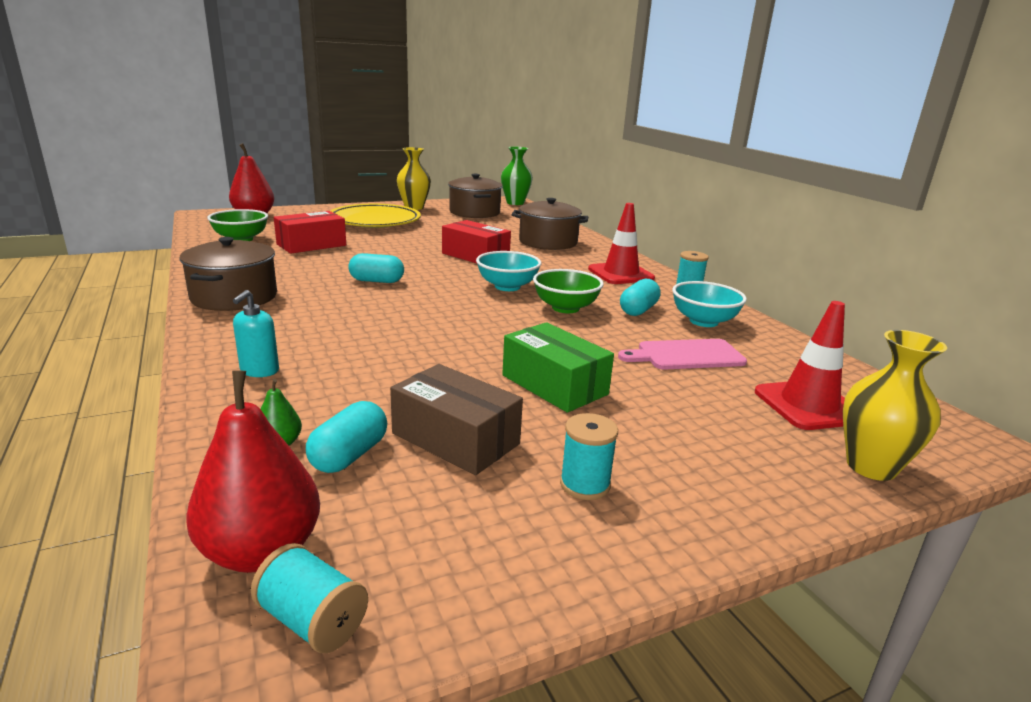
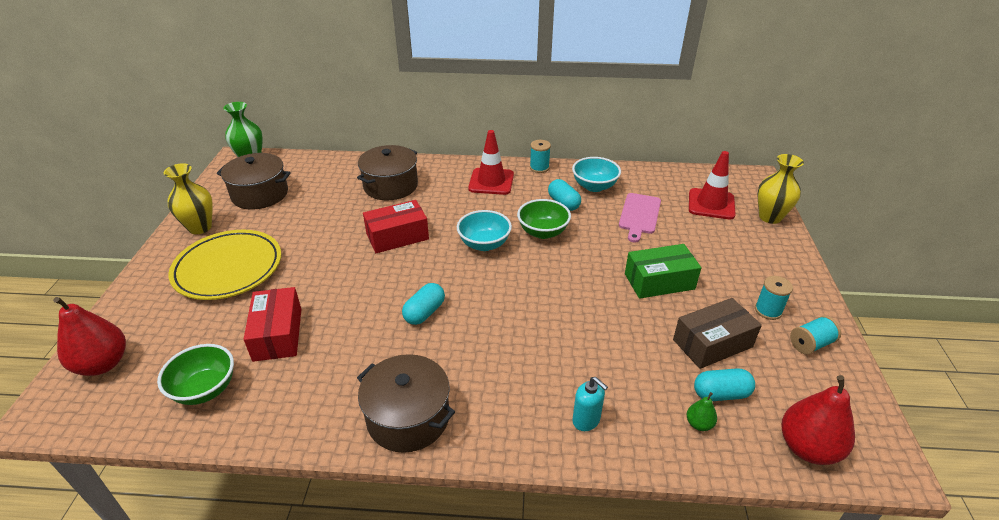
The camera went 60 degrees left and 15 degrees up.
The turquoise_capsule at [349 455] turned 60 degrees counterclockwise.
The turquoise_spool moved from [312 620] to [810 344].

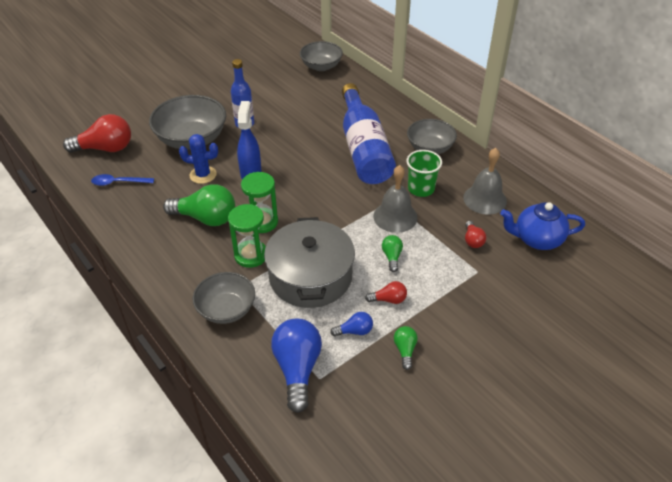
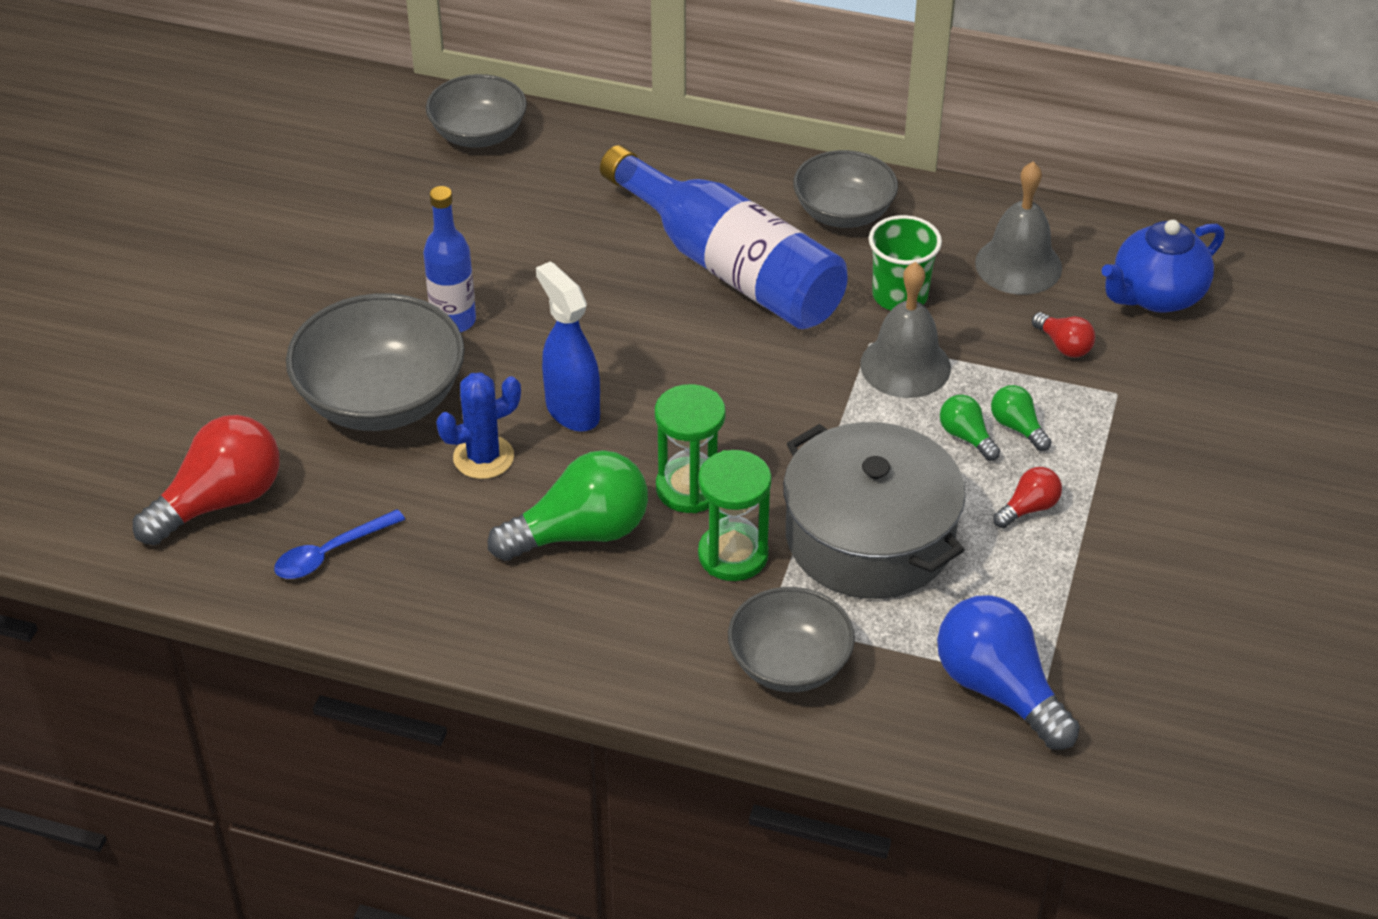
The camera went 35 degrees left and 0 degrees up.
The blue_light_bulb at [354 331] disappeared.
The green_light_bulb moved from [405 350] to [1017 427].

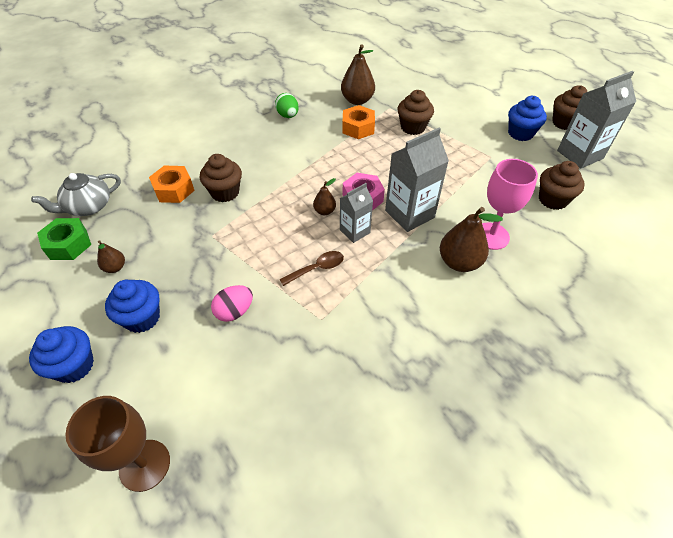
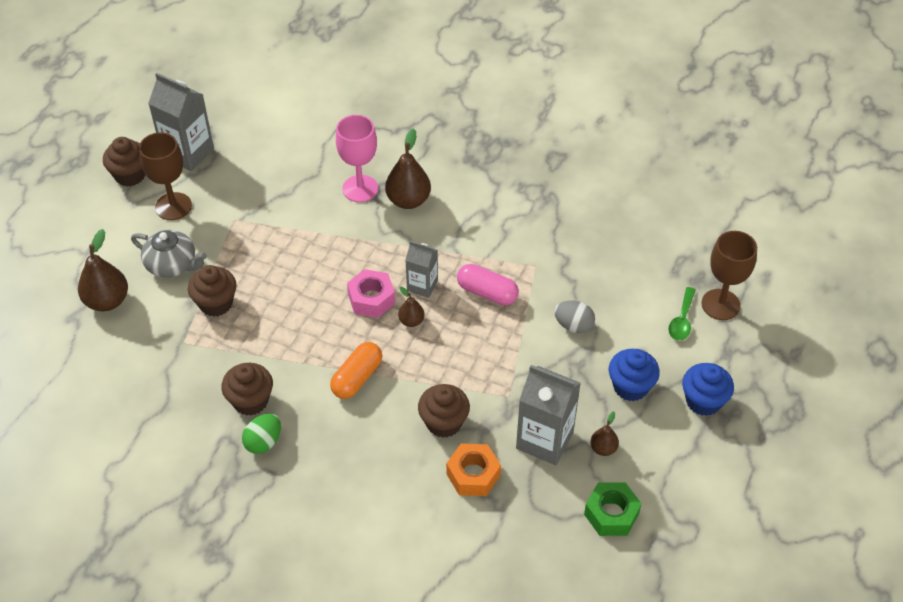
The camera went 120 degrees left and 0 degrees up.
The brown_pear moved from [357 100] to [107 301].
The blue_cupcake at [520 133] was replaced by the brown_goblet at [173 206].
The orange_nut at [358 128] disappeared.
The grey_carton moved from [409 214] to [544 440].
The brown_cupcake moved from [552 200] to [250 401].
The grey_teapot moved from [88 207] to [172 265].
The brown_spoon at [317 269] was replaced by the pink_capsule at [487 292].
The pink_egg at [234 311] became the grey_egg at [573 326].
The green_spoon at [682 320] appeared.
The orange_capsule at [357 378] appeared.

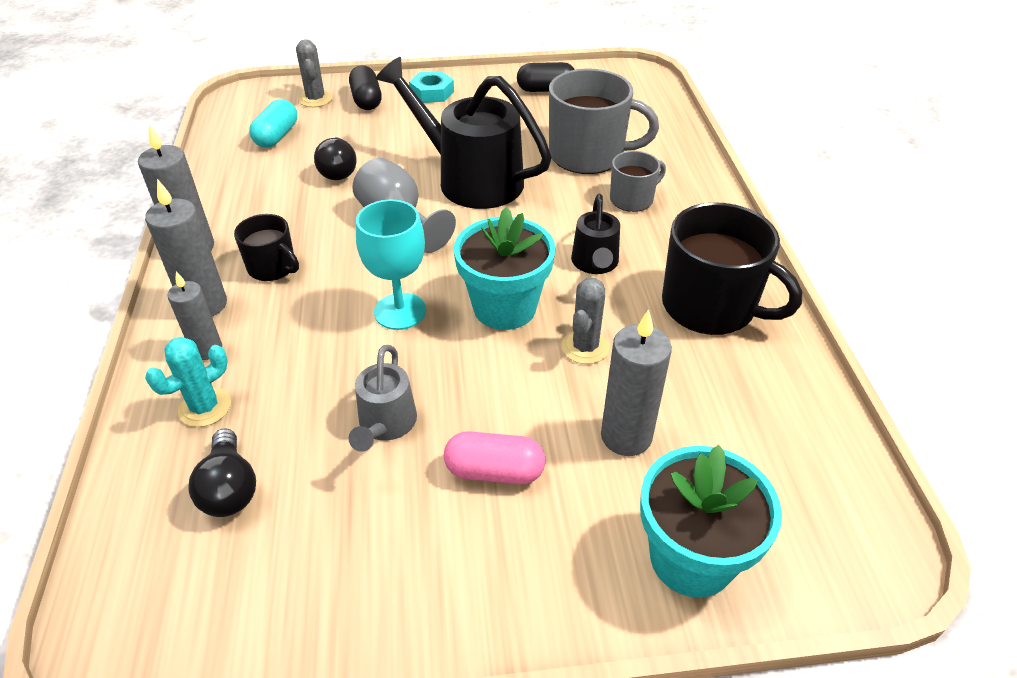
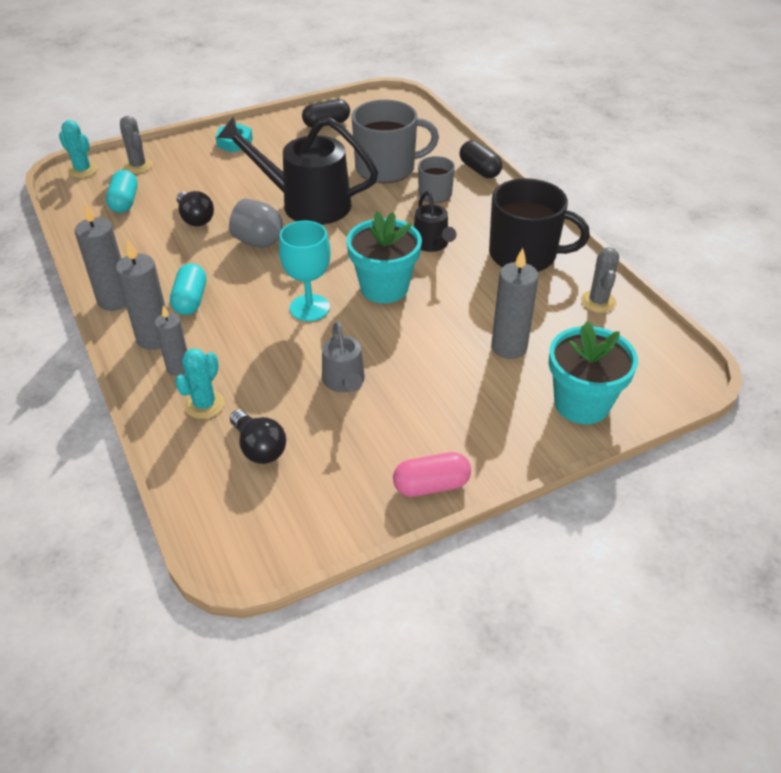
The camera went 20 degrees left and 0 degrees up.
The black_capsule moved from [366 100] to [479 170].
The black_mug at [272 267] was replaced by the turquoise_capsule at [190 300].
The grey_cactus moved from [585 347] to [598 302].
The pink_capsule moved from [494 471] to [431 485].
The turquoise_cactus at [83 170] appeared.

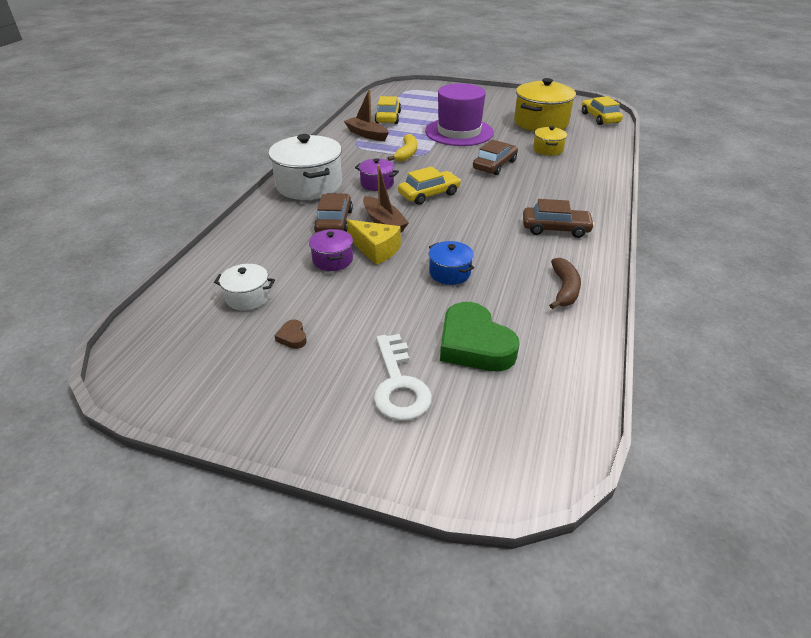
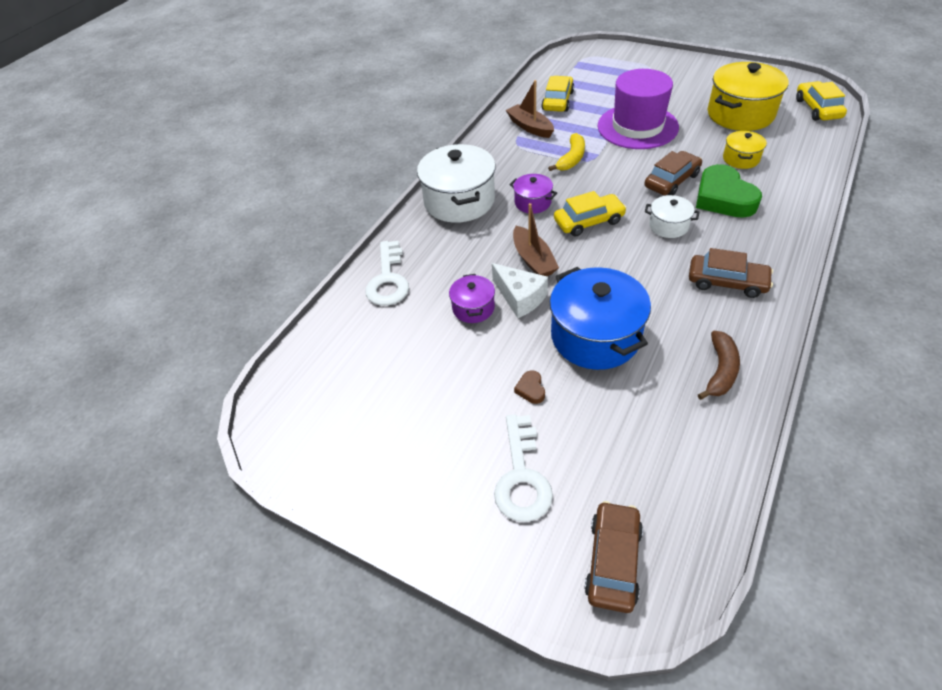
The camera went 15 degrees right and 10 degrees up.
The brown_car moved from [334 221] to [613 561].
The yellow_cheese at [376 250] became the white_cheese at [520 297].
The blue_pot at [449 273] changed to 1.97 times the size.
The white_pot moved from [248 297] to [668 226].
The green_heart moved from [474 344] to [723 198].
The brown_heart moved from [292 337] to [531 389].
The white_key at [388 279] appeared.

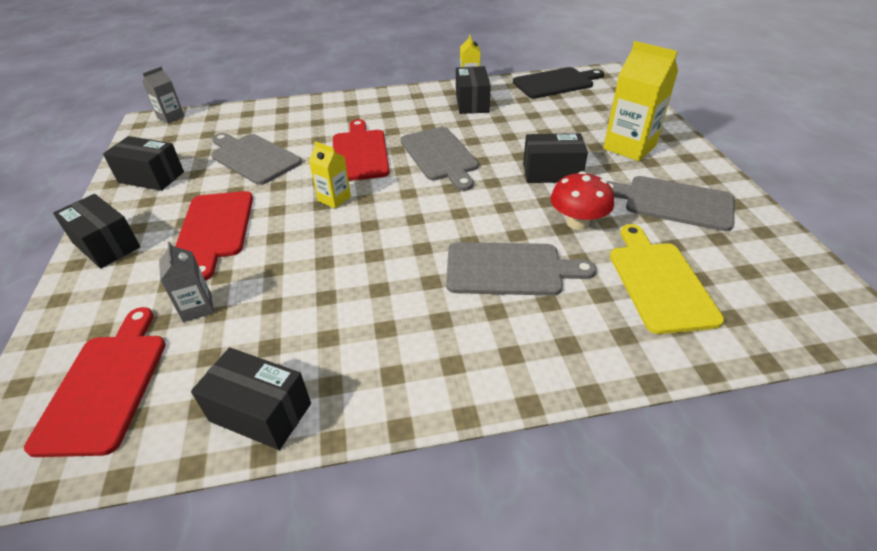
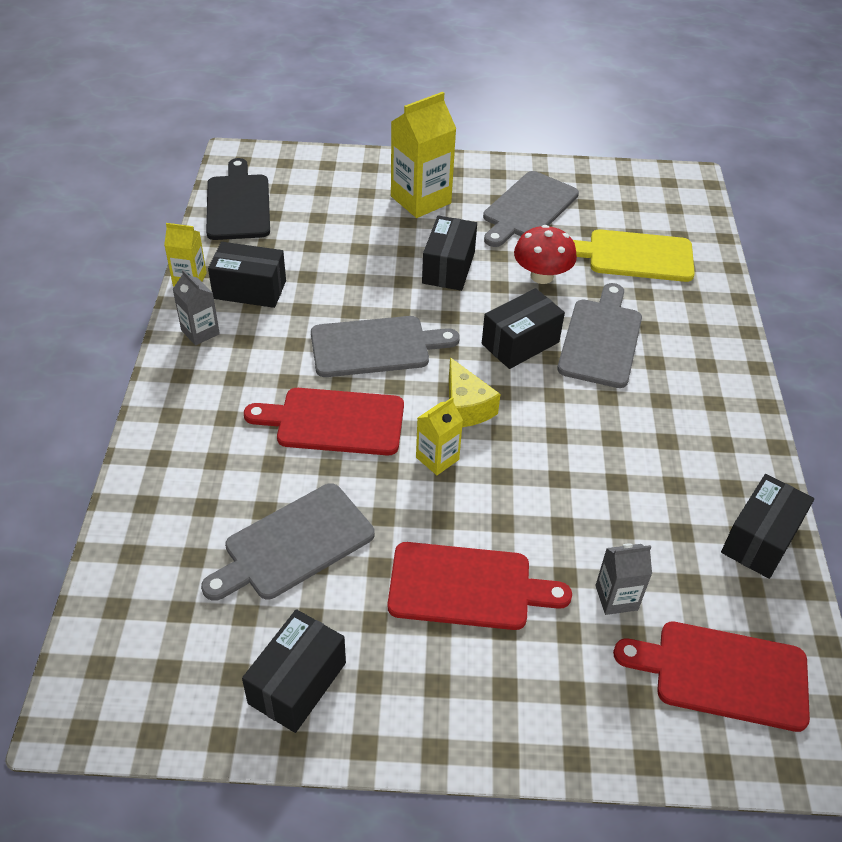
The camera went 80 degrees left and 5 degrees up.
The grey_carton moved from [171 117] to [200 332].
The black_box moved from [106 245] to [520 343].
The yellow_cheese at [466 407] appeared.

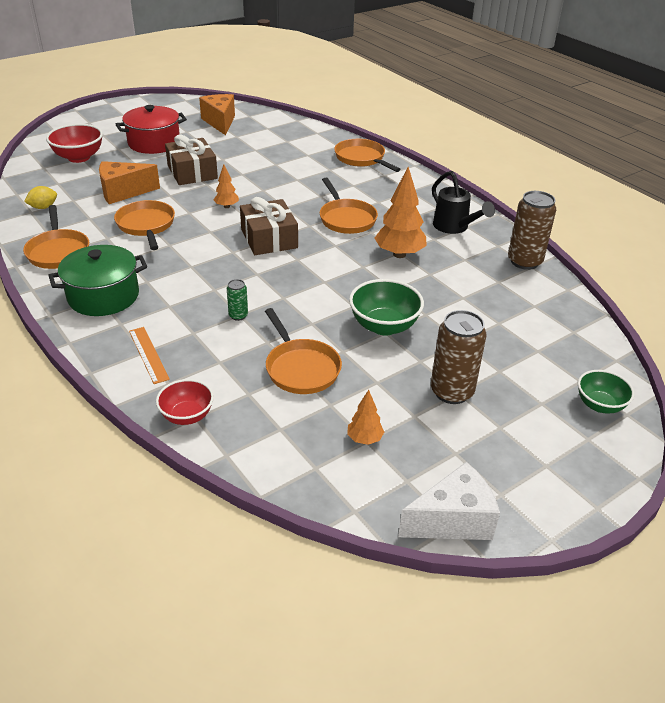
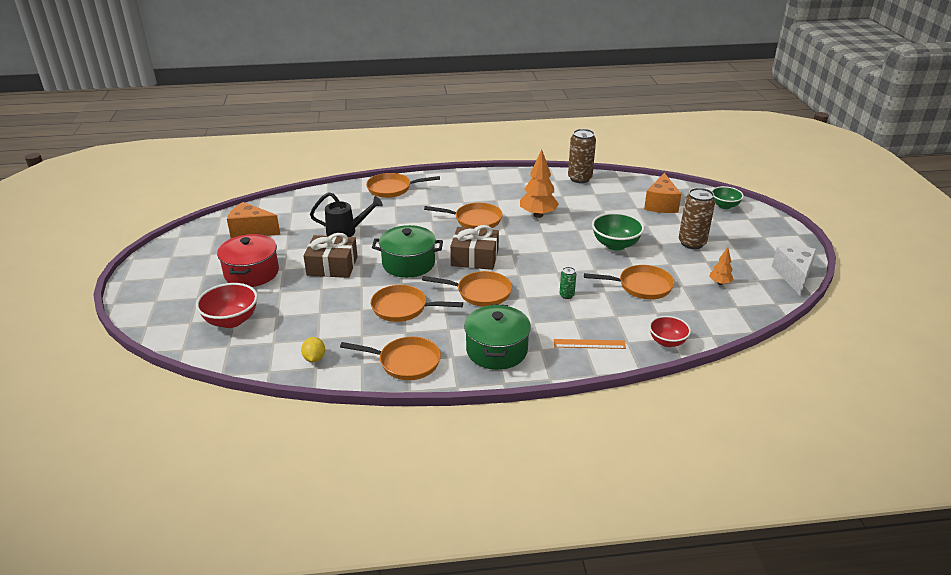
The camera went 60 degrees left and 5 degrees down.
The orange_cheese moved from [123 192] to [661 204].
The orange_tree at [226 206] was replaced by the green_pot at [408 263].
The black_watering_can moved from [454 227] to [346 232].
The orange_pan at [480 293] appeared.

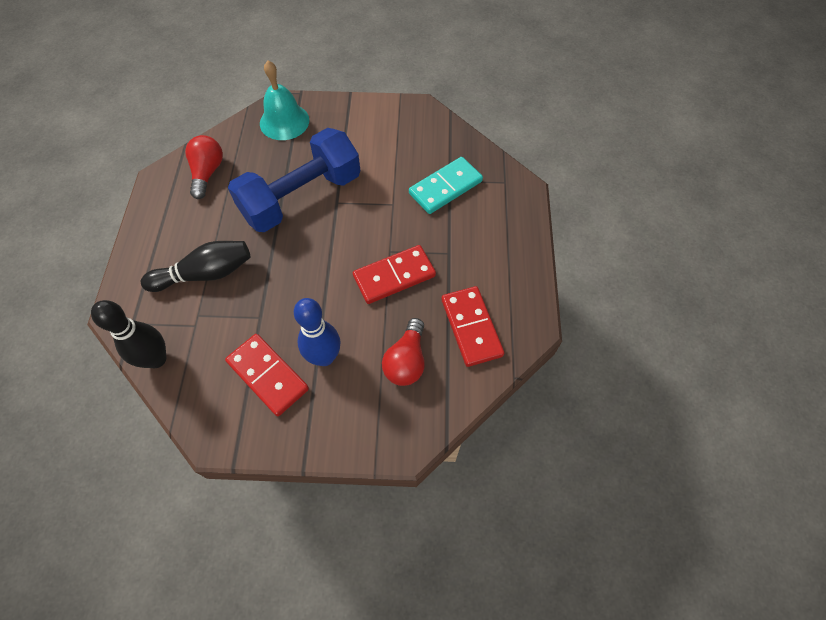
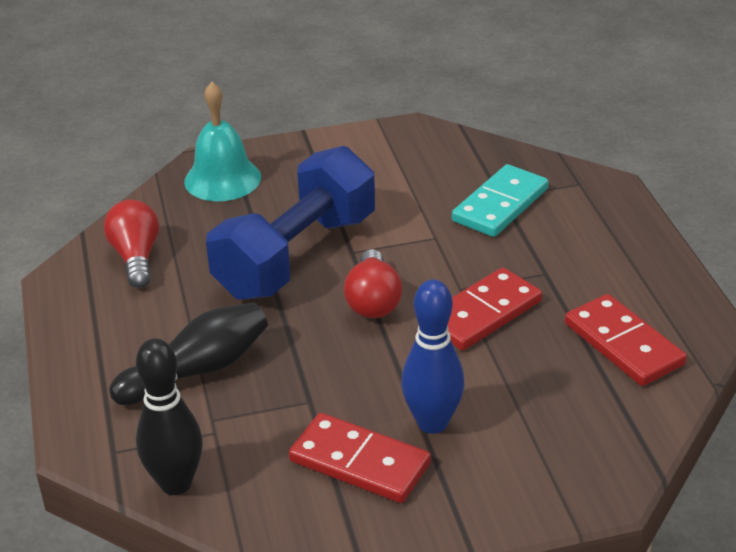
The camera went 15 degrees left and 25 degrees down.
The red_light_bulb moved from [406 361] to [373 301].

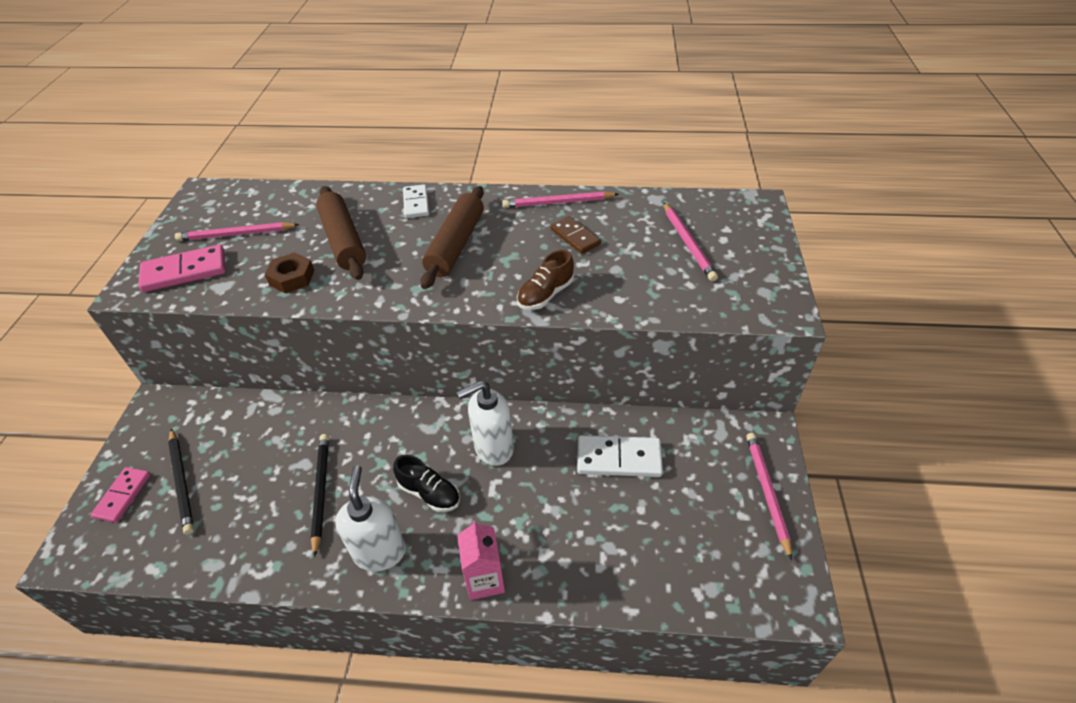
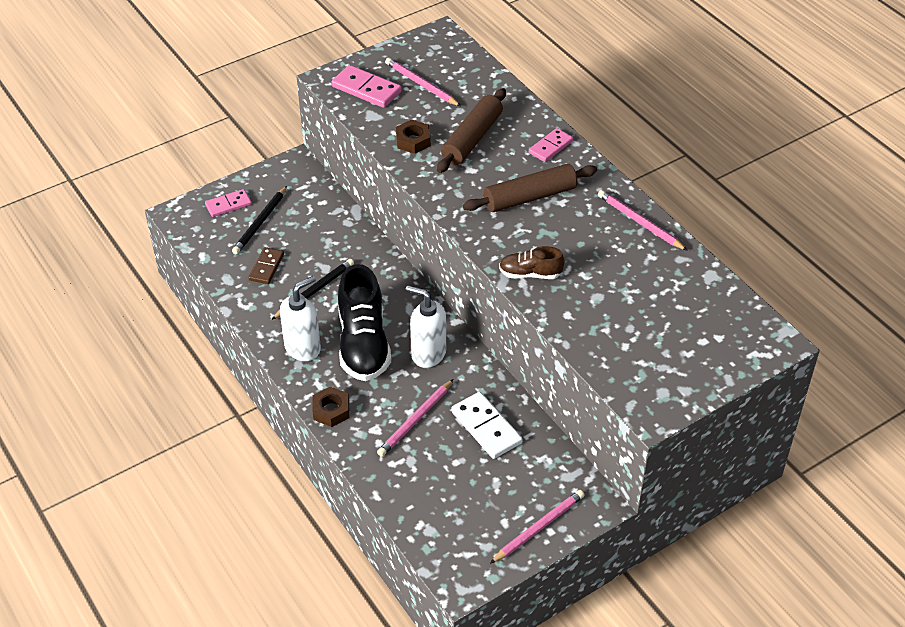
The camera went 50 degrees right and 0 degrees up.
The white_domino at [416 203] became the pink_domino at [550 147].
The pink_pencil moved from [688 243] to [416 420].
The brown_domino moved from [575 237] to [266 267].
The black_shoe at [429 493] changed to 1.95 times the size.
The pink_carton at [485 579] was replaced by the brown_nut at [331 410].

